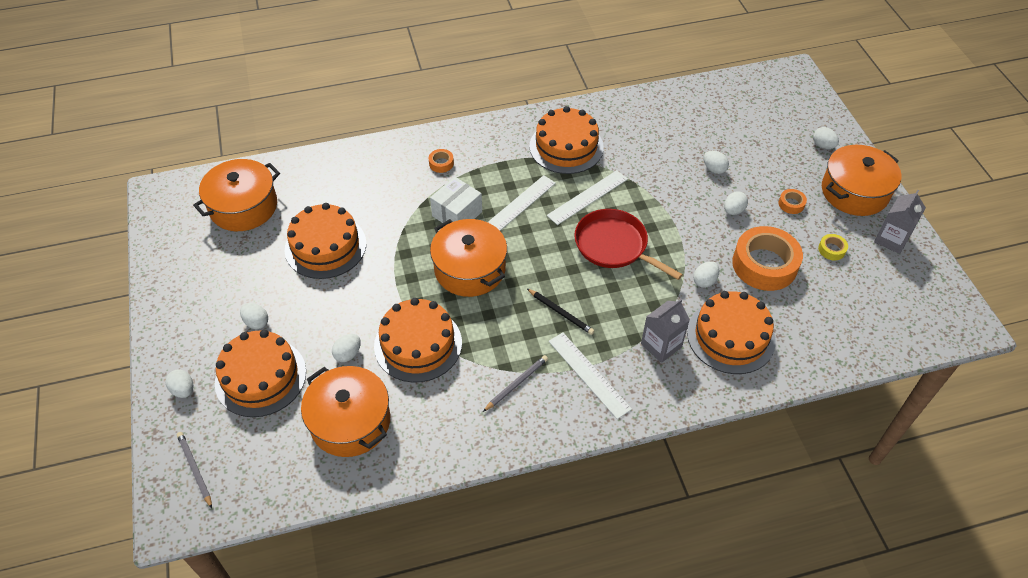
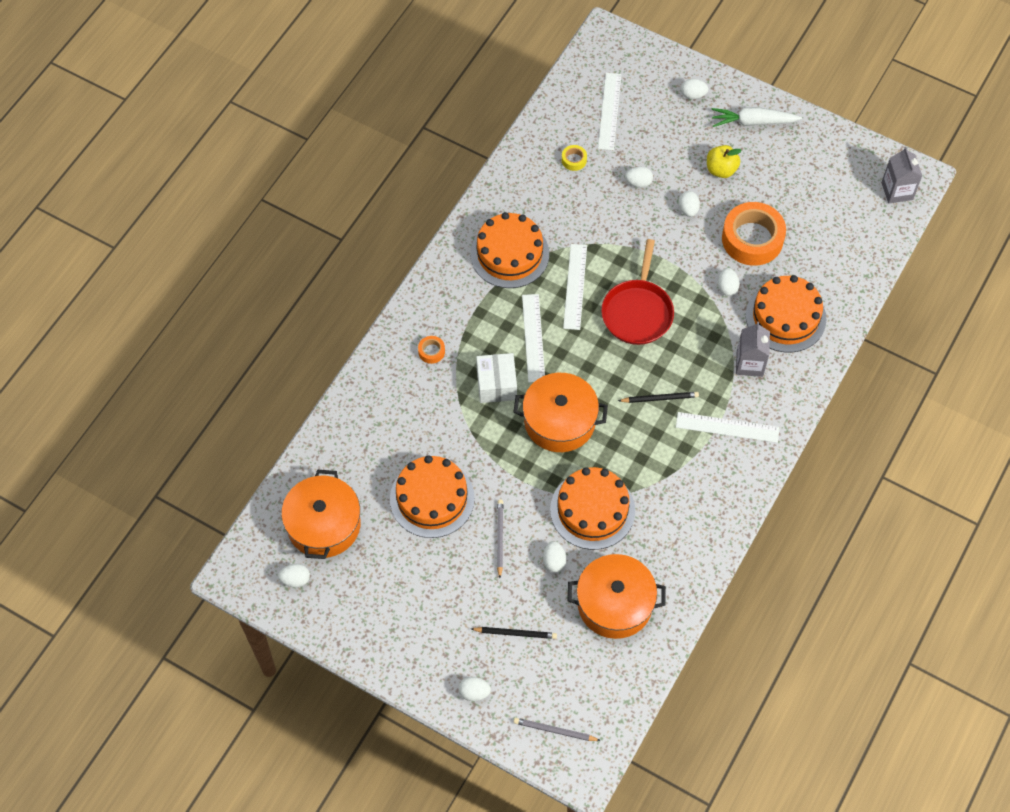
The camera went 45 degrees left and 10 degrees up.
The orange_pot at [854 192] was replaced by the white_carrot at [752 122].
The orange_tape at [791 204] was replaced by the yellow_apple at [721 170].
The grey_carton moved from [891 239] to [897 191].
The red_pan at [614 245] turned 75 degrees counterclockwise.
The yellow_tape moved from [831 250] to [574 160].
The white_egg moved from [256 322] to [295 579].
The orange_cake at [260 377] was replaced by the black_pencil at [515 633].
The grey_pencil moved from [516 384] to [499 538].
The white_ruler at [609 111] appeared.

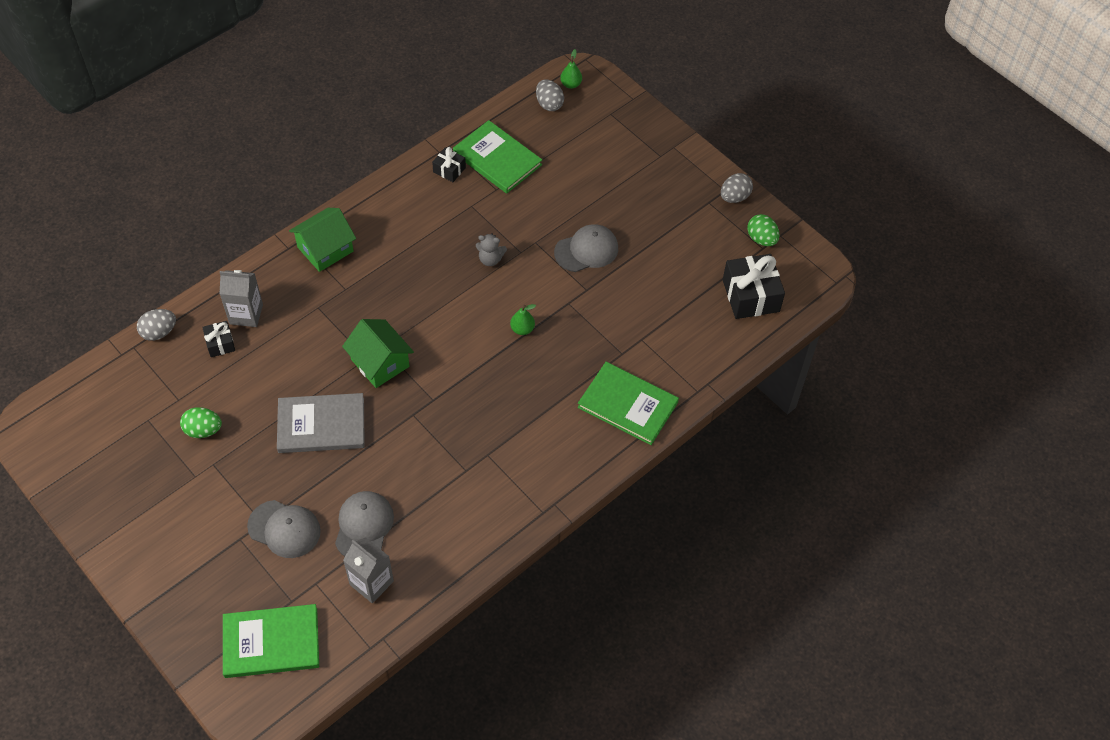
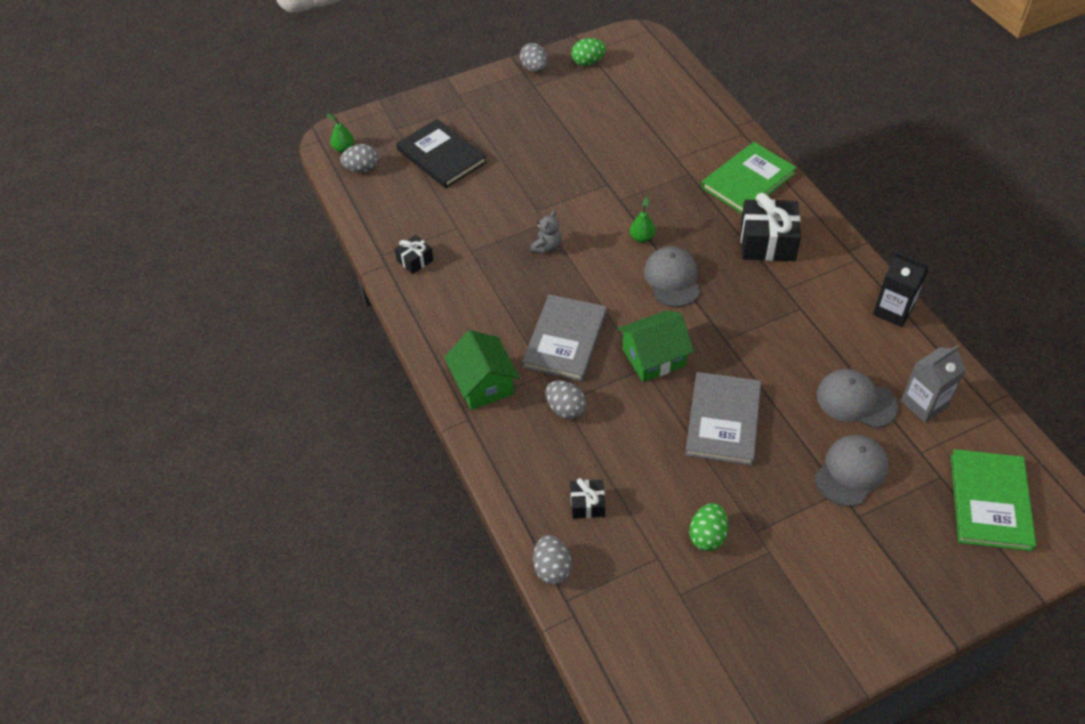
The camera went 70 degrees left and 5 degrees down.
The green_book at [497 159] disappeared.
The grey_cap moved from [586 250] to [672 279].
The black_gift moved from [751 296] to [767 242].
The grey_carton at [246 314] disappeared.
The black_book at [441 156] appeared.
The black_carton at [893 311] appeared.
The grey_book at [565 340] appeared.
The grey_egg at [565 409] appeared.

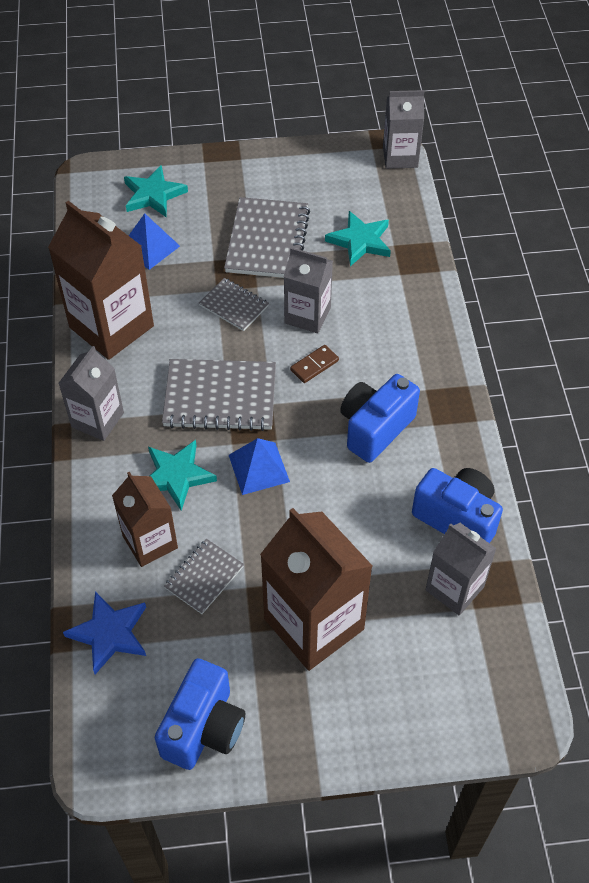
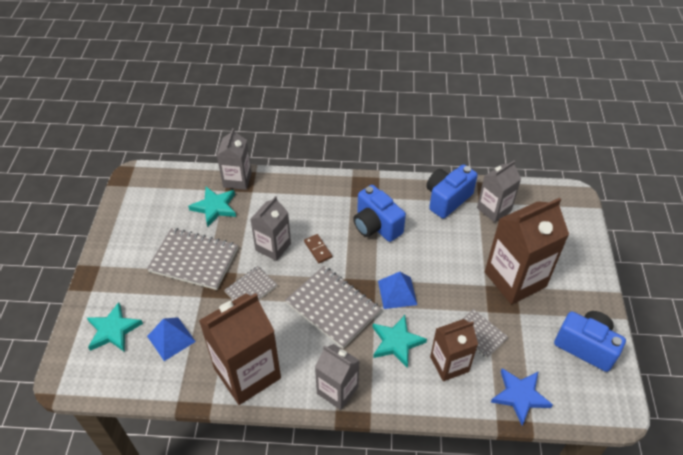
The camera went 80 degrees left and 5 degrees down.
The grey_carton moved from [400 157] to [237 180].
The grey_notebook at [220 397] turned 60 degrees counterclockwise.

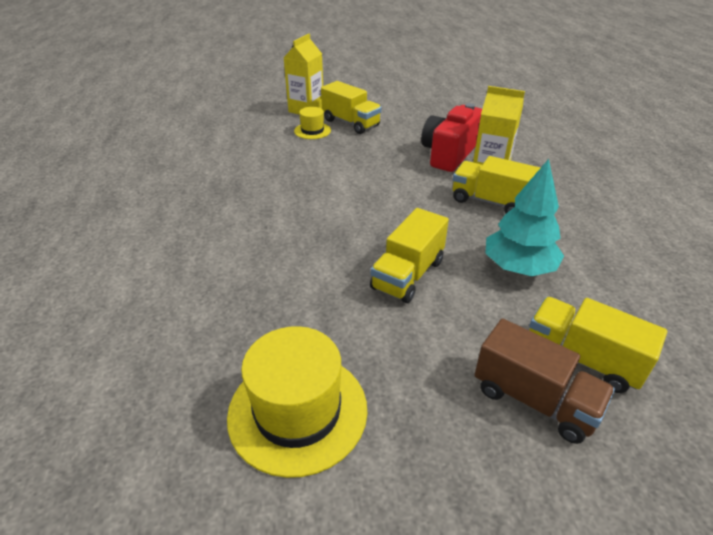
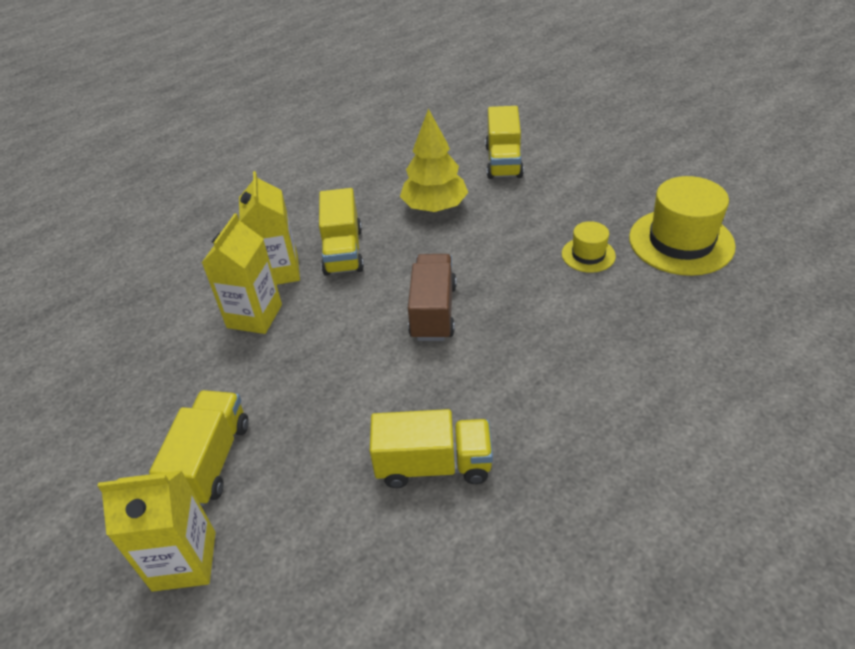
The camera went 120 degrees left and 5 degrees up.
The red_camera at [449 154] was replaced by the yellow_carton at [254 316].
The yellow_hat moved from [312 131] to [588 255].
The turquoise_tree at [518 267] became the yellow_tree at [435 207].
The yellow_truck moved from [408 275] to [433 465].
The brown_truck moved from [534 399] to [433 312].

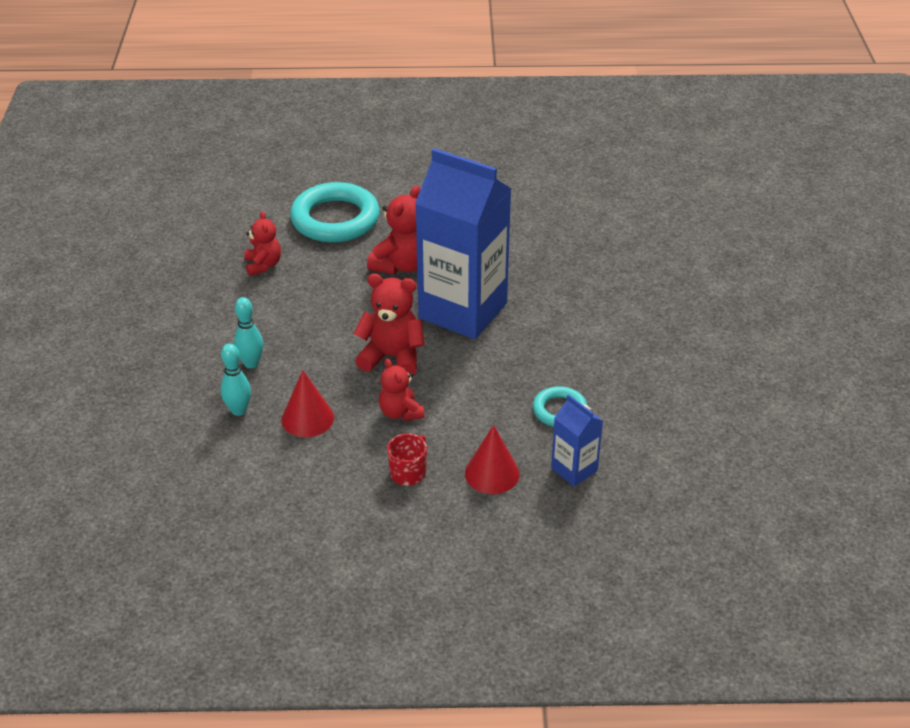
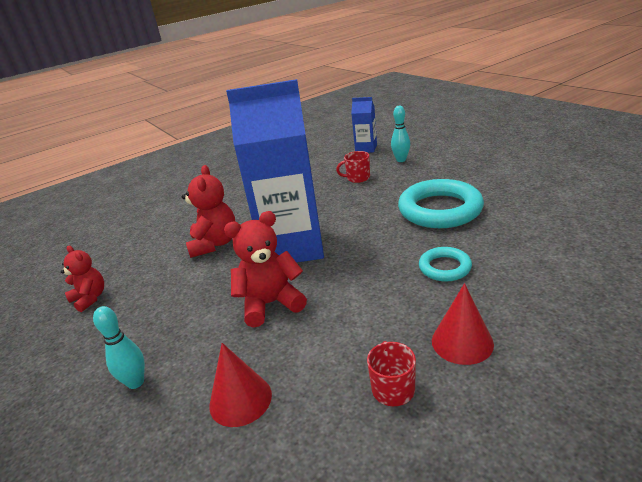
The camera went 30 degrees left and 10 degrees down.
The turquoise_ring moved from [335 219] to [440 209].
The turquoise_bowling_pin moved from [238 410] to [401 160].
The red_teddy_bear at [400 412] disappeared.
The blue_carton moved from [574 469] to [366 148].
The red_mug at [357 178] appeared.

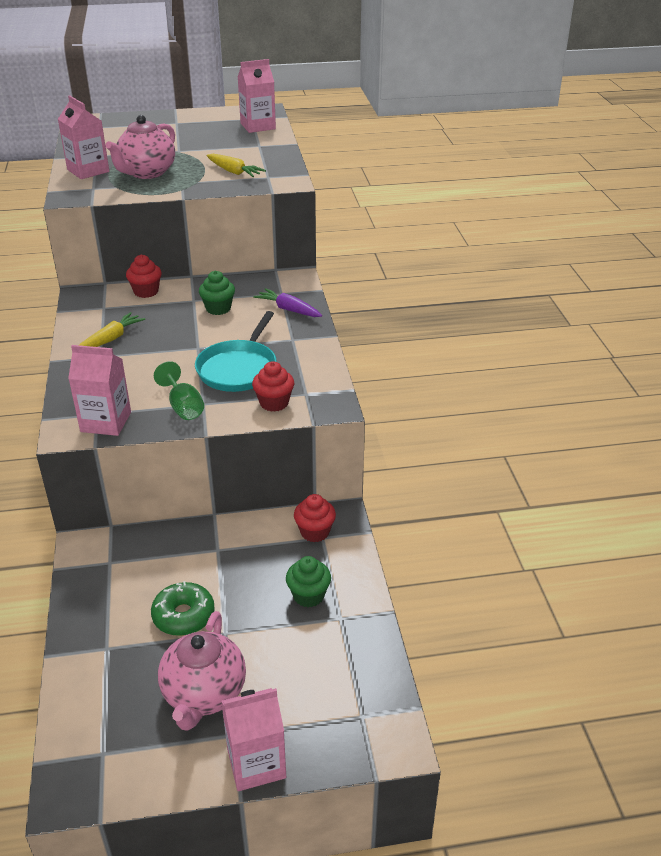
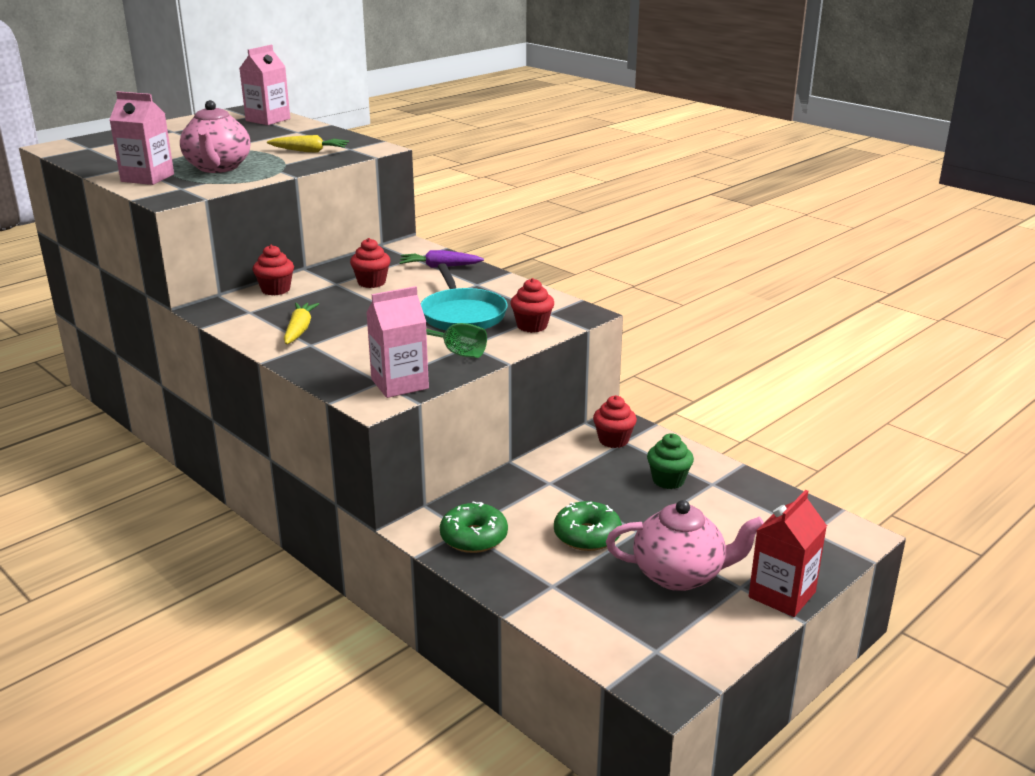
The camera went 35 degrees left and 10 degrees down.
The green_cupcake at [218 308] became the red_cupcake at [371 282].
The pink_teapot at [204 694] turned 60 degrees counterclockwise.
The pink_carton at [256 763] became the red_carton at [782 595].
The green_donut at [474 537] appeared.

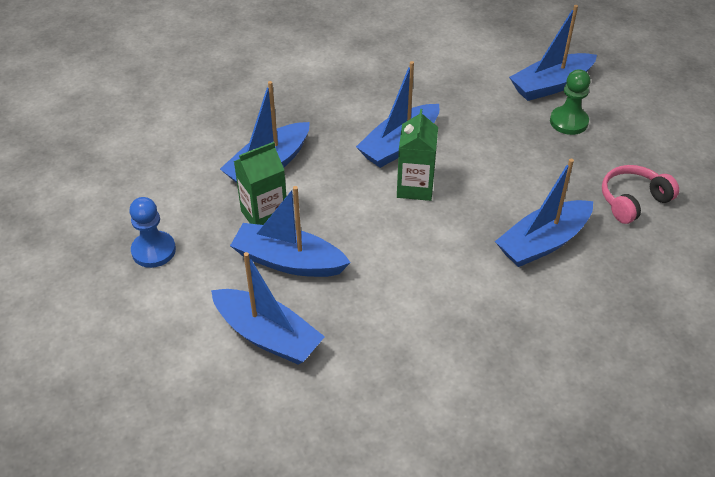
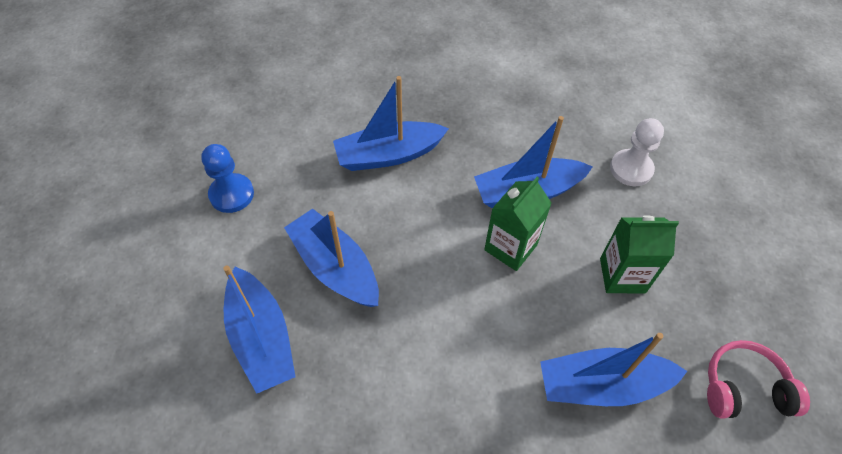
The camera went 30 degrees right and 10 degrees up.
The blue_boat at [551 85] disappeared.
The green_pawn at [568 122] disappeared.
The green_carton moved from [264 215] to [622 275].
The white_pawn at [631 169] appeared.

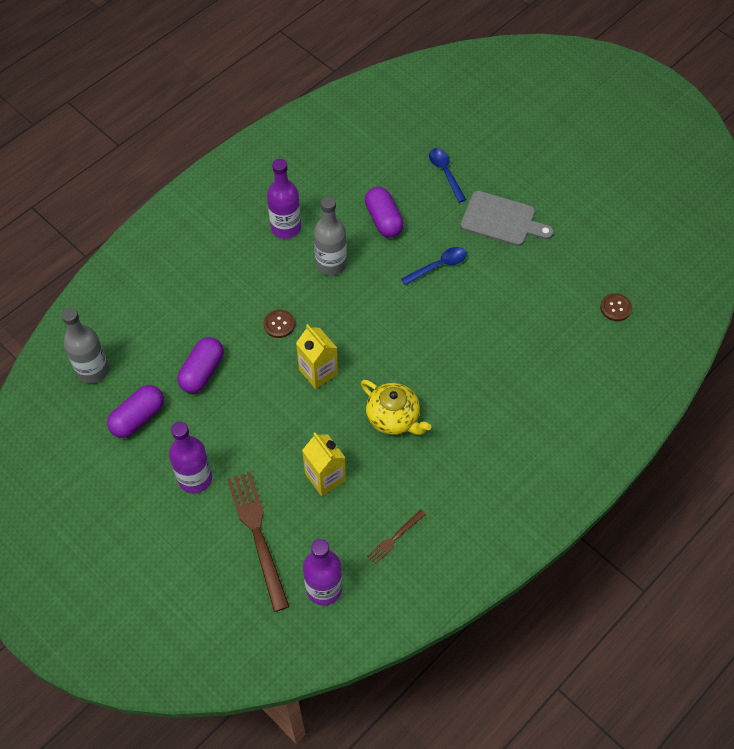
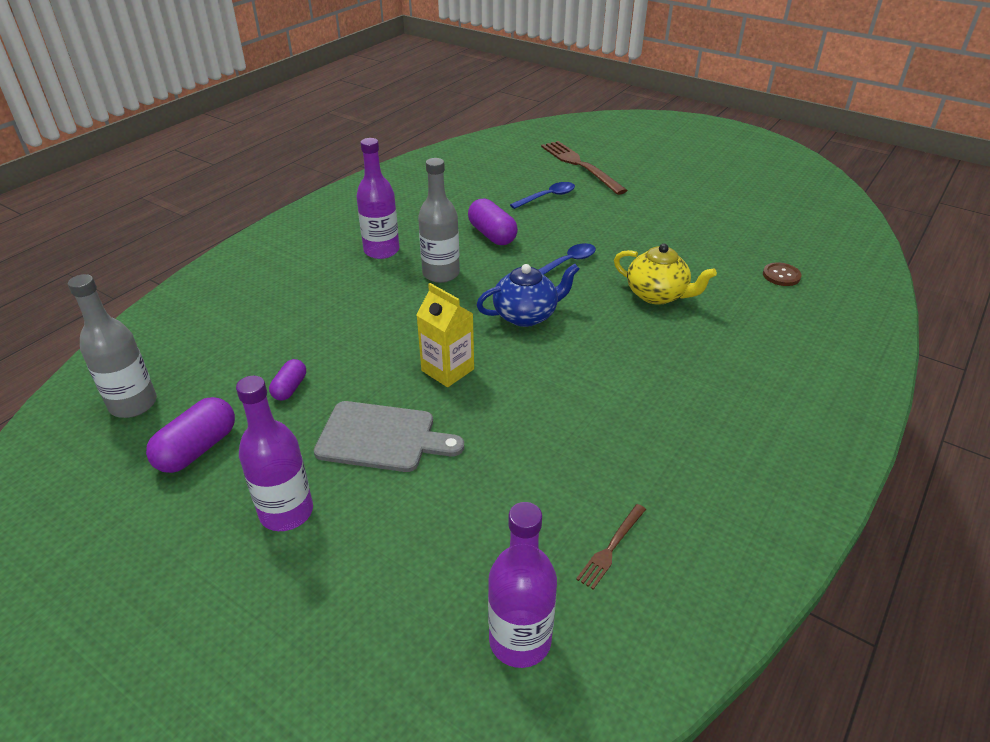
The camera went 10 degrees left and 20 degrees down.
The blue_spoon at [445 173] turned 90 degrees clockwise.
The grey_cutting_board moved from [502 220] to [382 437].
The brown_button at [279 324] disappeared.
The purple_capsule at [202 372] changed to 0.59 times the size.
The yellow_teapot moved from [393 418] to [657 295].
The yellow_carton at [325 477] disappeared.
The brown_fork moved from [258 535] to [580 165].
The blue_teapot at [526 315] appeared.

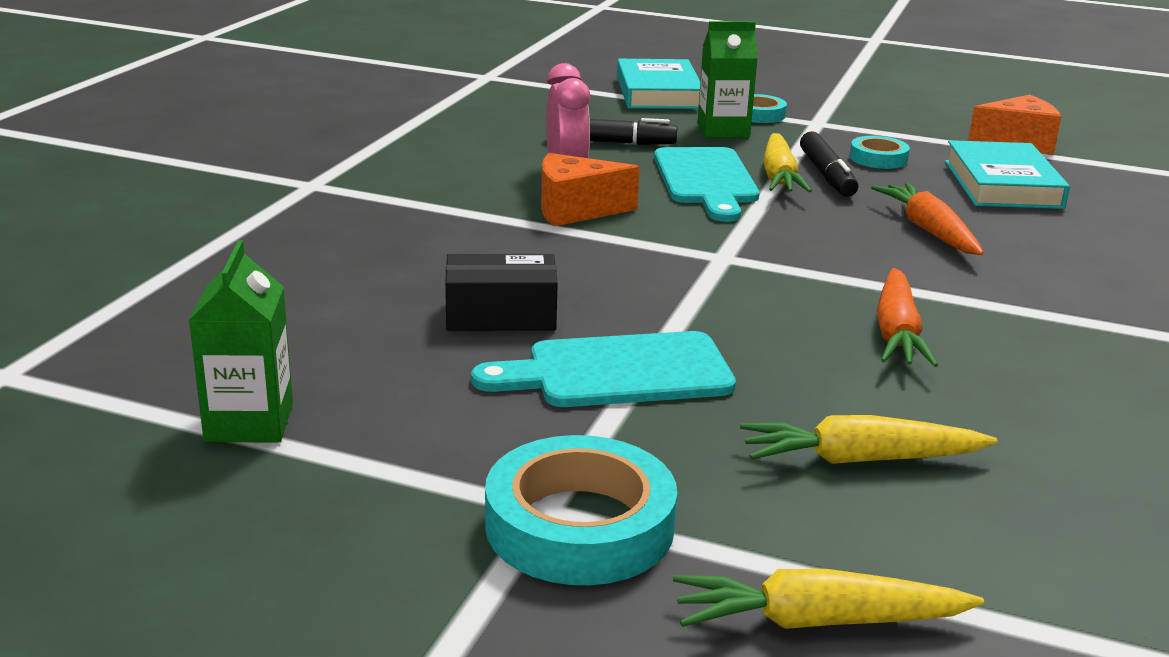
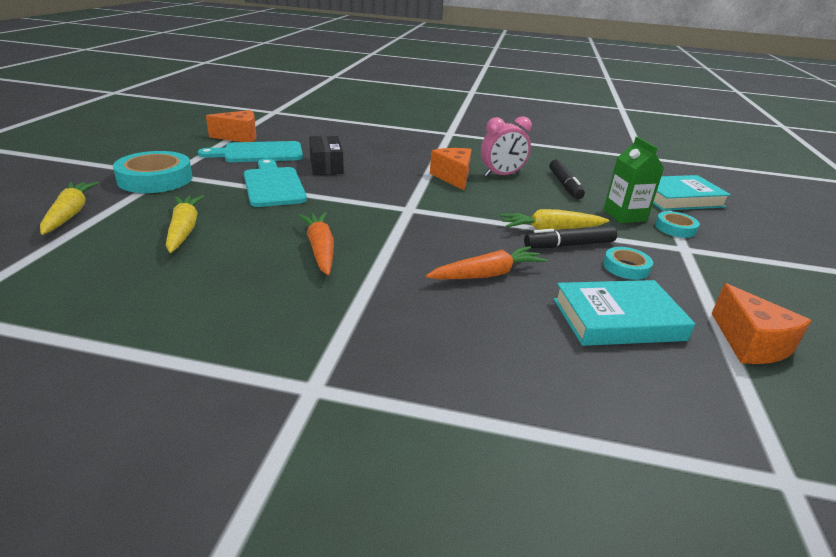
The camera went 80 degrees right and 5 degrees up.
The turquoise_cutting_board moved from [706 180] to [258 153].
The green_carton at [249 423] was replaced by the orange_cheese at [239 137].
The orange_carrot at [897 333] turned 75 degrees clockwise.

